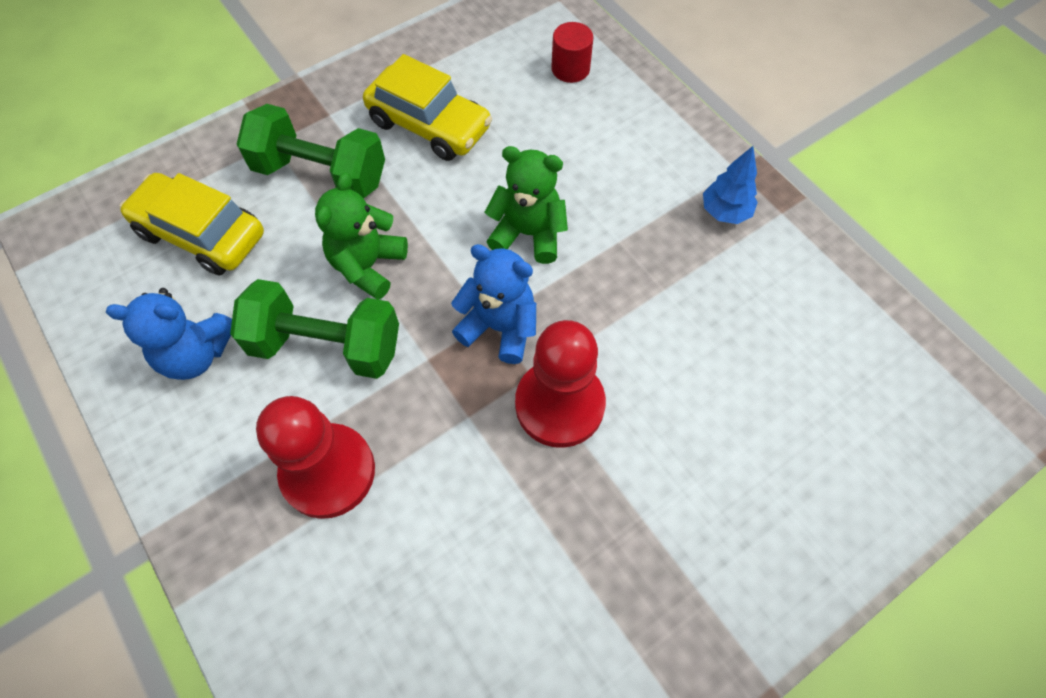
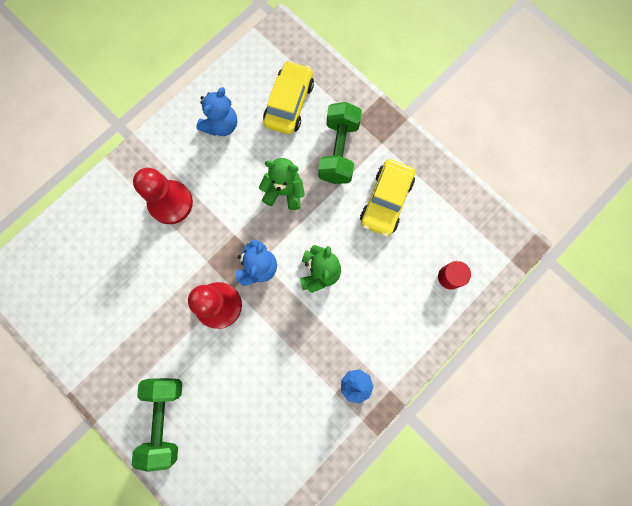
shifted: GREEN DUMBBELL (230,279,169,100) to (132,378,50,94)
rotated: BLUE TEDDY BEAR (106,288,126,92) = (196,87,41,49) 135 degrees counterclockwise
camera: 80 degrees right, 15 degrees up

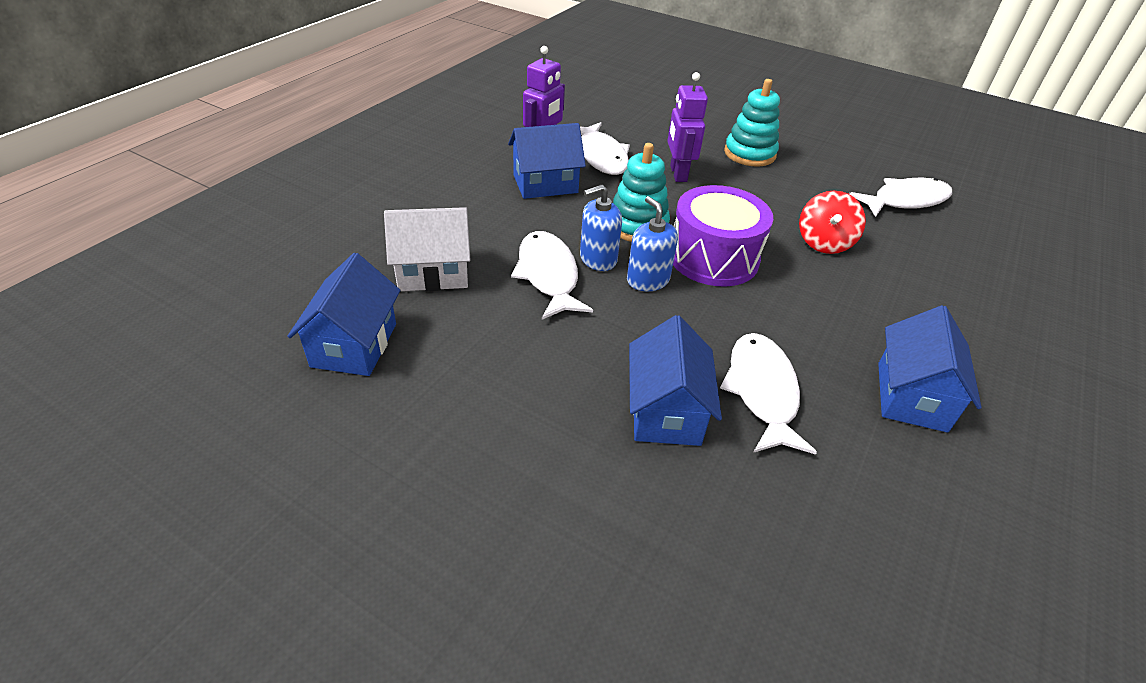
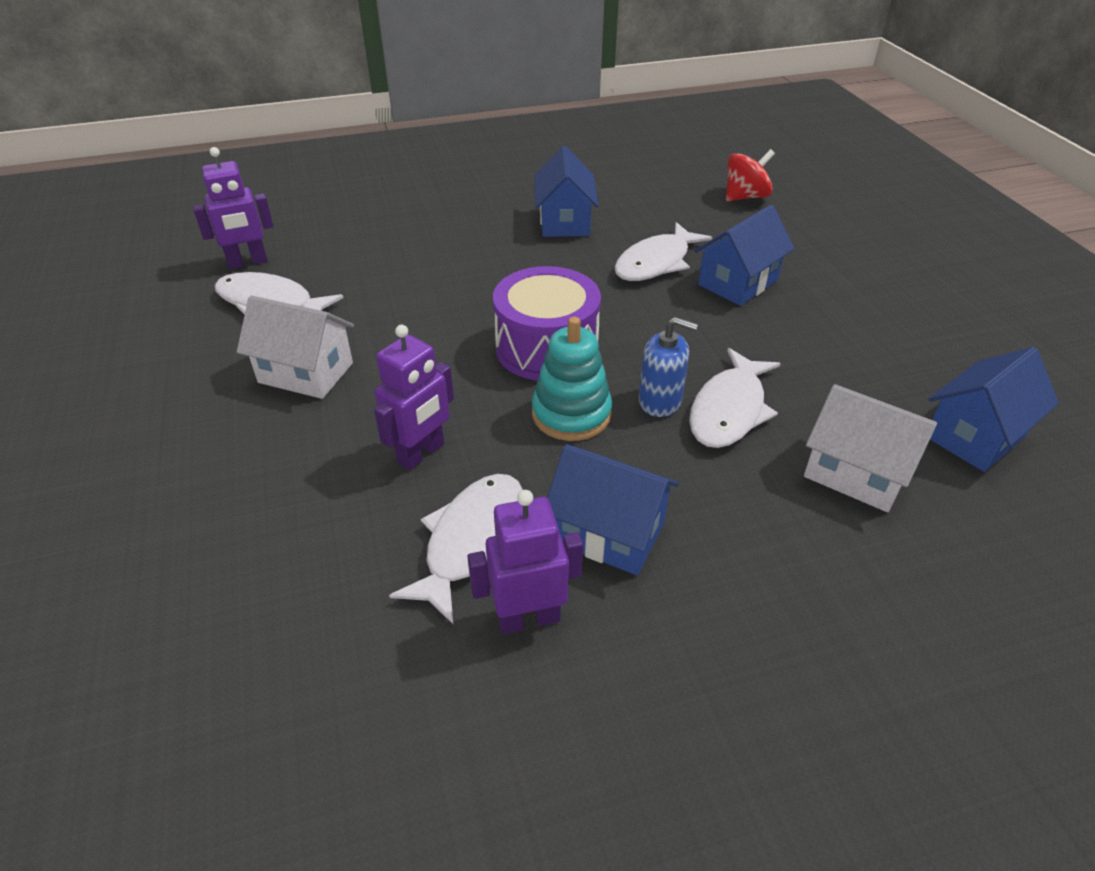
gone: BLUE SOAP DISPENSER (627,196,51,95); TURQUOISE STACKING TOY (724,79,56,88)
new: PURPLE ROBOT (193,147,81,122); WHITE HOUSE (237,296,117,103)
shifted: RED SPINNING TOP (799,191,67,63) to (726,149,49,52)
rotated: BLUE HOUSE (878,305,104,128) = (534,146,65,91) 60 degrees counterclockwise
camera: 135 degrees left, 0 degrees up

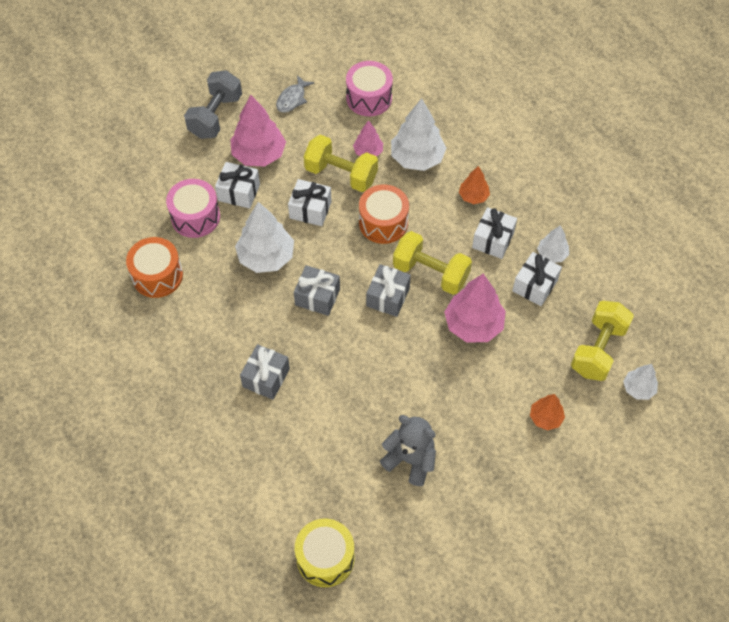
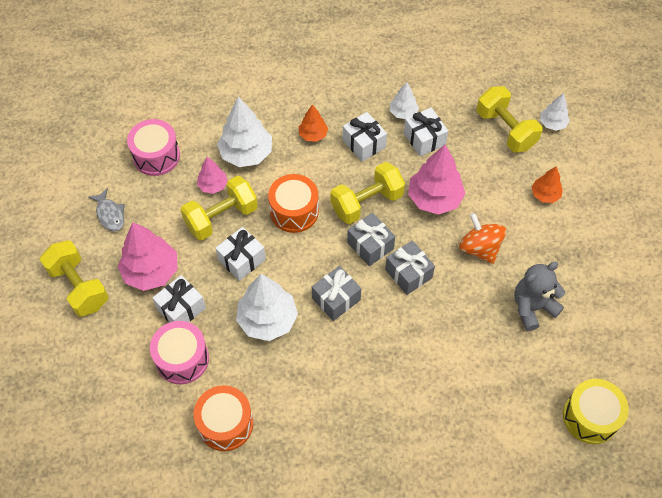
new: ORANGE SPINNING TOP (459,213,47,51)
shifted: GREY GIFT (240,344,50,56) to (385,240,50,55)
repainted: GREY DUMBBELL (184,70,58,69) to YELLOW DUMBBELL (40,240,69,77)
camera: 60 degrees left, 0 degrees up

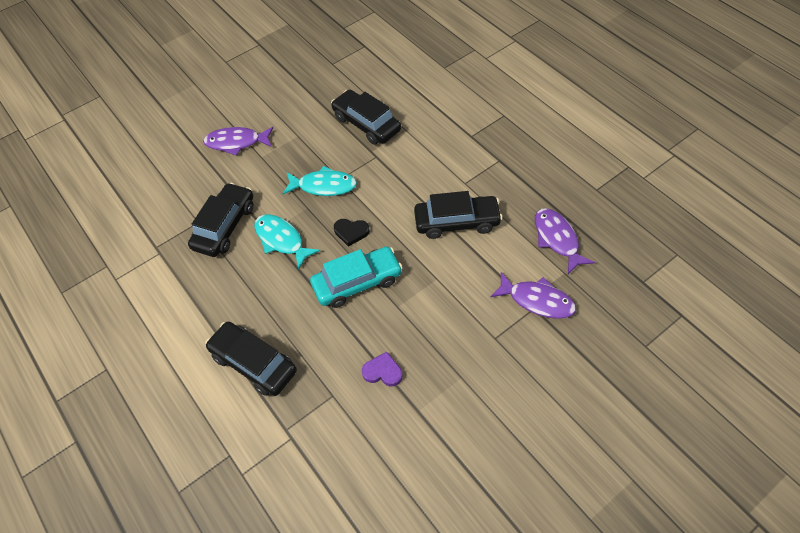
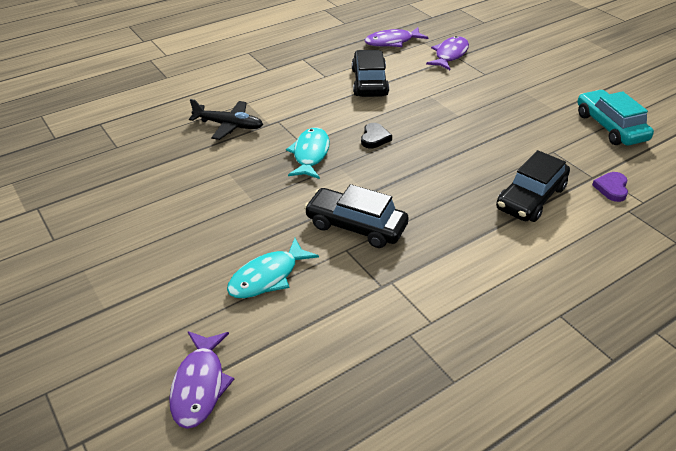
shifted: PURPLE FISH (203,127,70,29) to (169,331,65,98); TURQUOISE FISH (254,214,66,56) to (227,238,92,60); TURQUOISE CAR (310,247,93,61) to (577,90,77,56); PURPLE HEART (362,352,40,34) to (592,172,36,30)
swapped: BLACK CAR (331,90,70,55) to BLACK PLANE (189,99,74,41)
camera: 90 degrees left, 15 degrees down

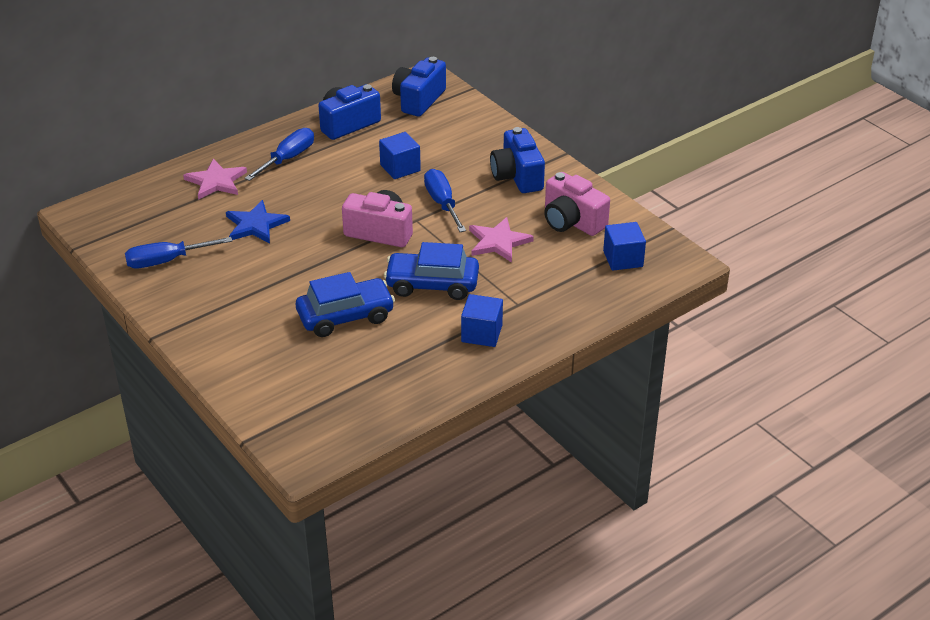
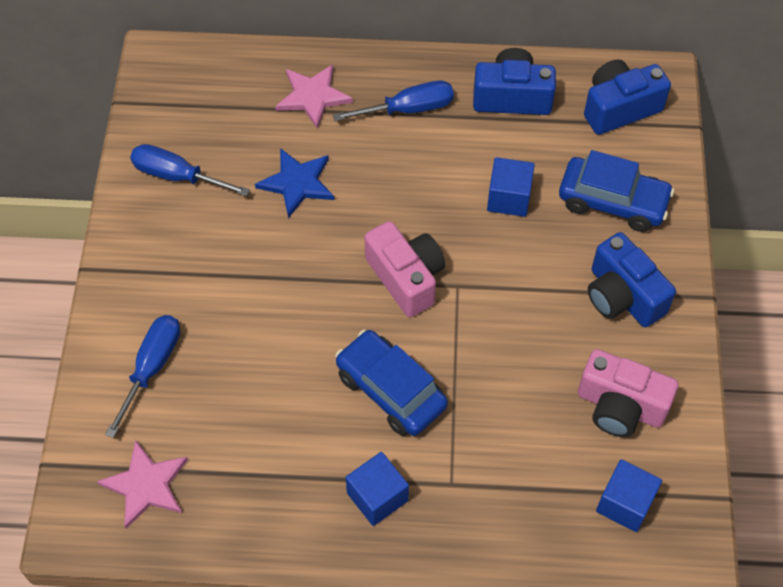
shifted: BLUE CAR (296,272,99,65) to (559,150,115,82); BLUE SCREWDRIVER (424,169,42,63) to (105,315,75,123); PINK STAR (469,217,65,46) to (97,440,91,89)
rotated: BLUE CAMERA (490,127,55,66) = (588,232,88,95) 60 degrees counterclockwise; PINK CAMERA (544,172,66,64) = (578,349,100,88) 60 degrees counterclockwise
camera: 40 degrees right, 20 degrees up

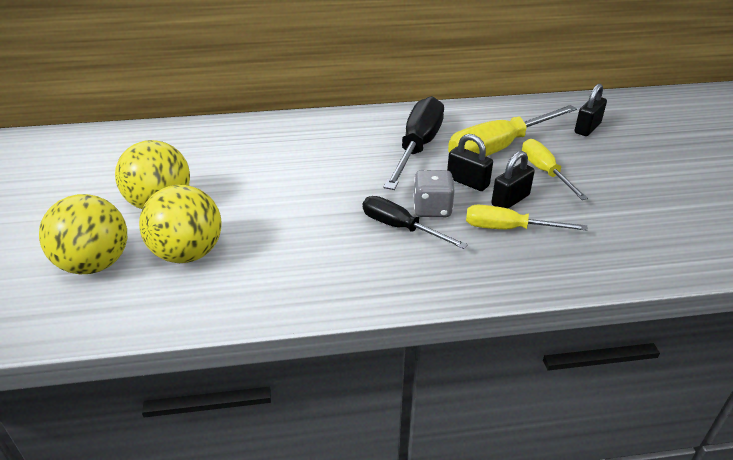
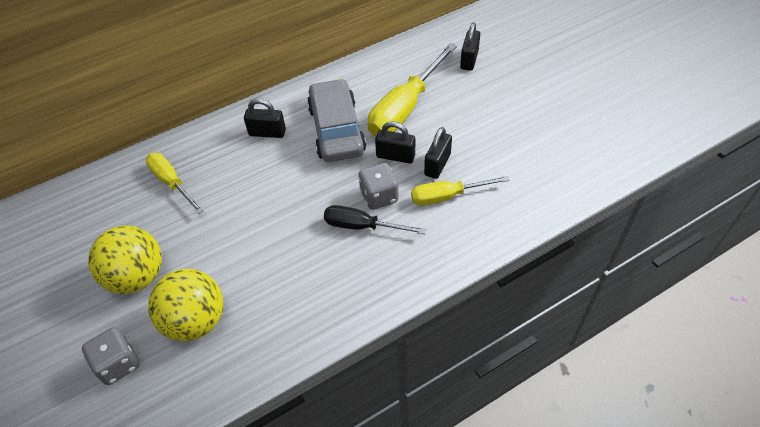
new: BLACK PADLOCK (244,98,42,40)
shifted: YELLOW SCREWDRIVER (522,139,66,61) to (146,153,58,61)
swapped: YELLOW BALL (39,194,88,80) to GREY DICE (82,327,58,58); BLACK SCREWDRIVER (384,96,60,94) to GREY CAR (307,79,59,83)
camera: 20 degrees left, 15 degrees up

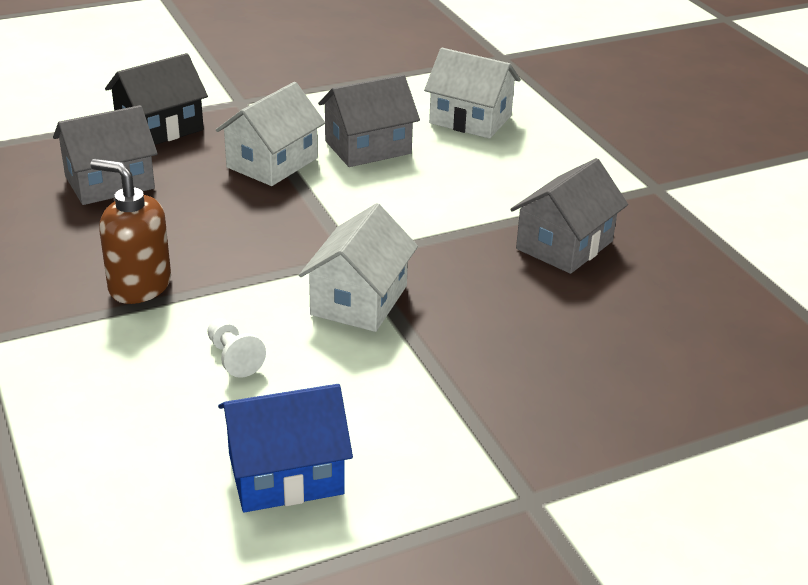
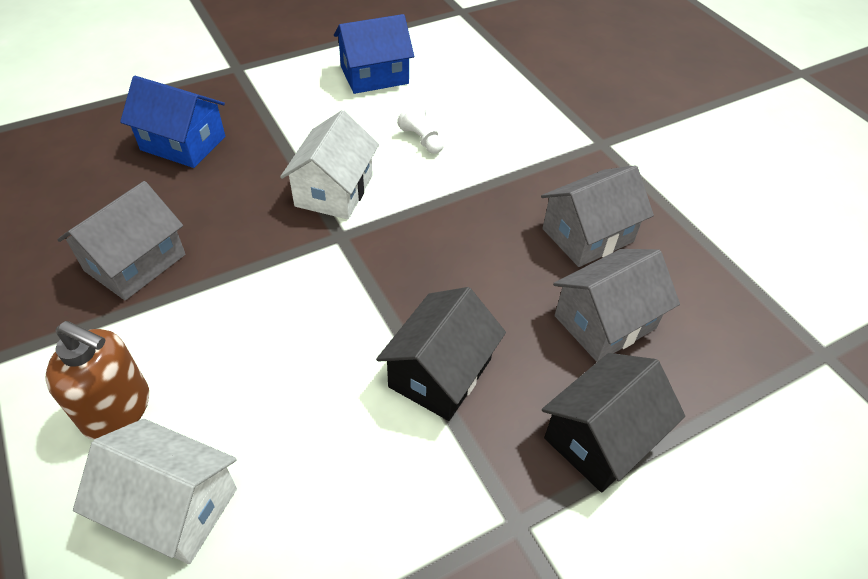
new: BLUE HOUSE (120,76,105,92)
shifted: BROWN SOAP DISPENSER (91,159,80,145) to (45,321,104,119); GREY HOUSE (318,74,102,93) to (541,165,113,102)
repainted: WHITE HOUSE (216,82,109,104) to BLACK HOUSE (376,287,130,134)
camera: 175 degrees right, 15 degrees up

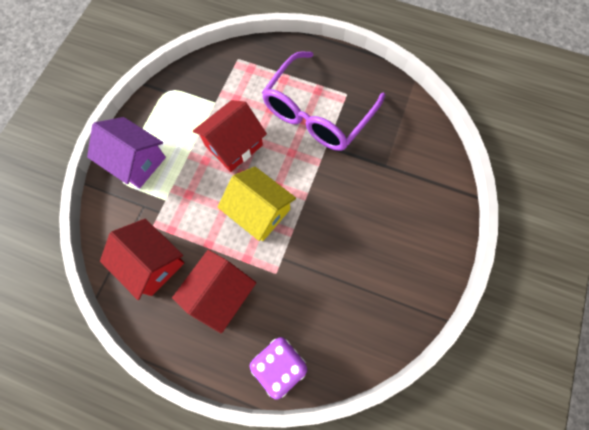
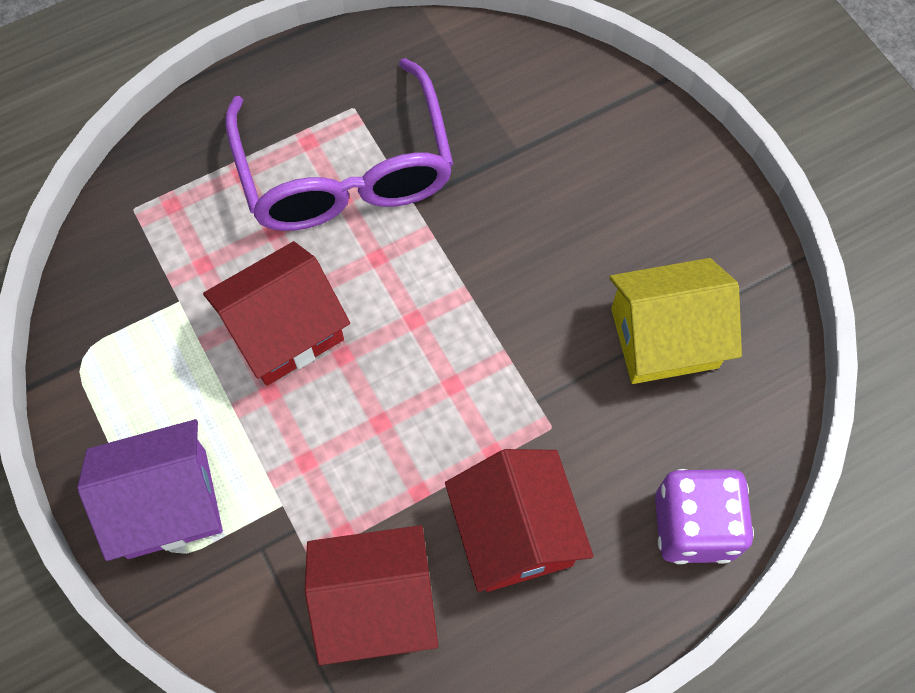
shifted: YELLOW HOUSE (218,167,78,74) to (609,258,133,126)
rotated: RED HOUSE (193,100,74,72) = (203,241,147,145) 60 degrees clockwise
camera: 50 degrees left, 5 degrees down

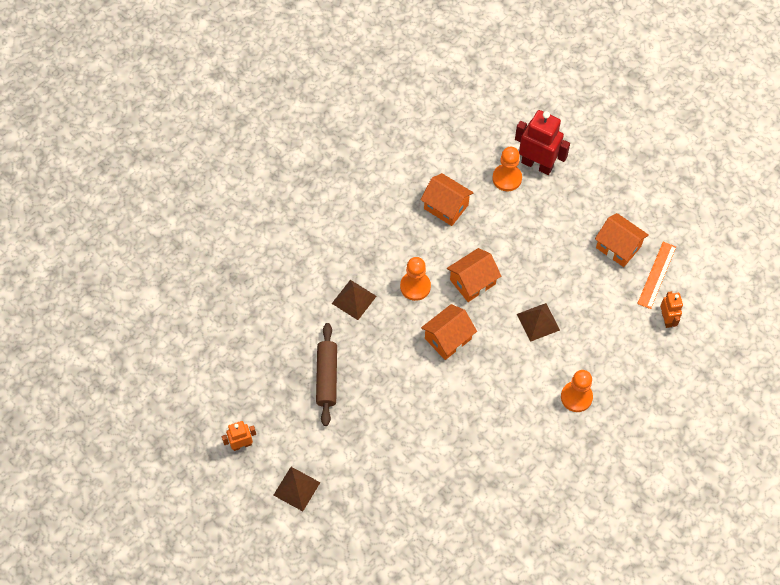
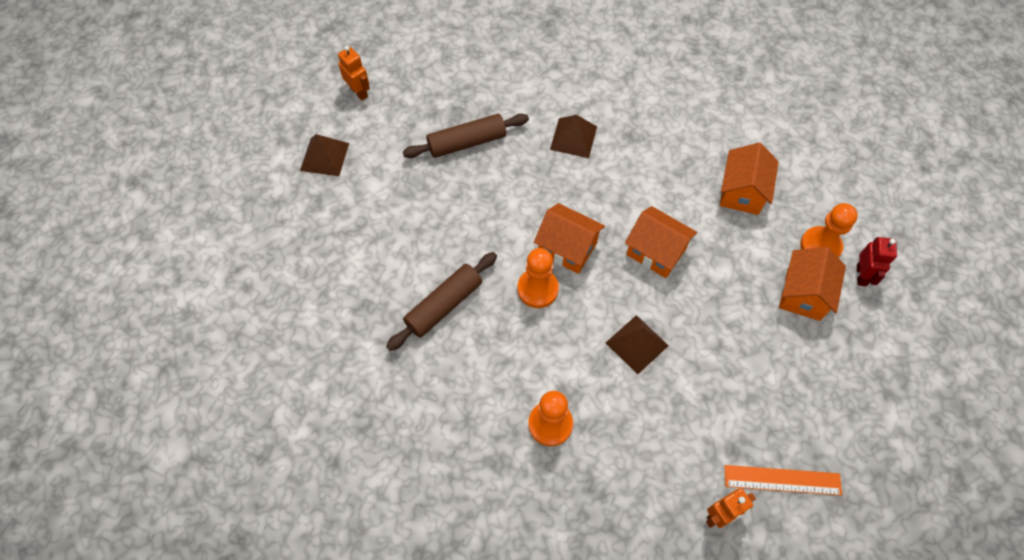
new: BROWN ROLLING PIN (386,252,111,99)
shifted: ORANGE PAWN (400,257,31,44) to (517,248,42,60); ORANGE HOUSE (595,213,54,54) to (779,247,67,74)
scaled: RED ROBOT (515,110,55,65) = (857,237,40,49) x0.56
camera: 70 degrees right, 0 degrees up

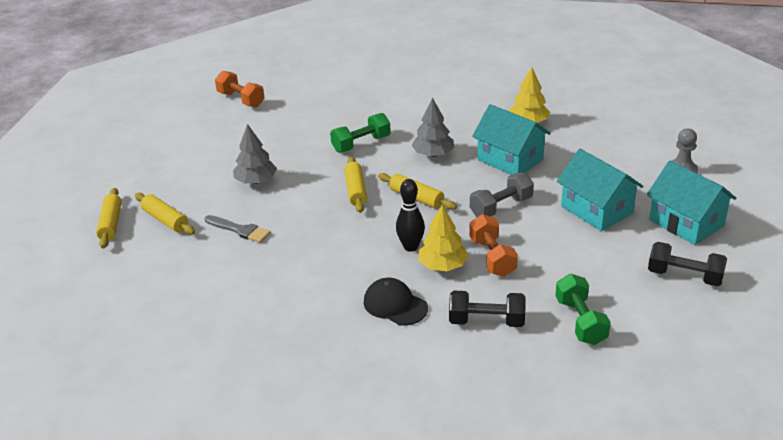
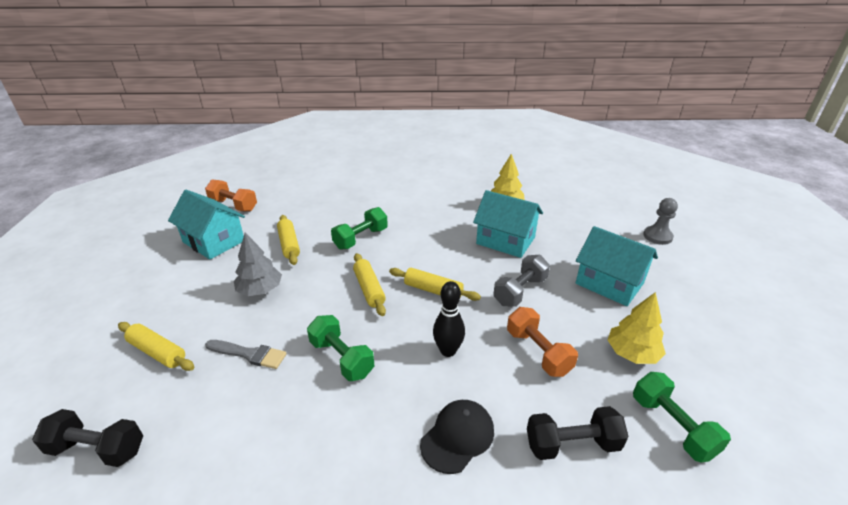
gone: GREY TREE (412,97,42,60)
new: GREEN DUMBBELL (307,315,67,66)
shifted: YELLOW ROLLING PIN (96,188,26,61) to (277,215,23,50); YELLOW TREE (418,204,50,67) to (608,292,58,72); TURQUOISE HOUSE (647,161,90,84) to (168,190,77,70); BLACK DUMBBELL (648,242,79,44) to (32,409,111,58)
rotated: BLACK CAP (364,278,64,48) = (420,400,74,74) 105 degrees clockwise
camera: 15 degrees left, 0 degrees up

